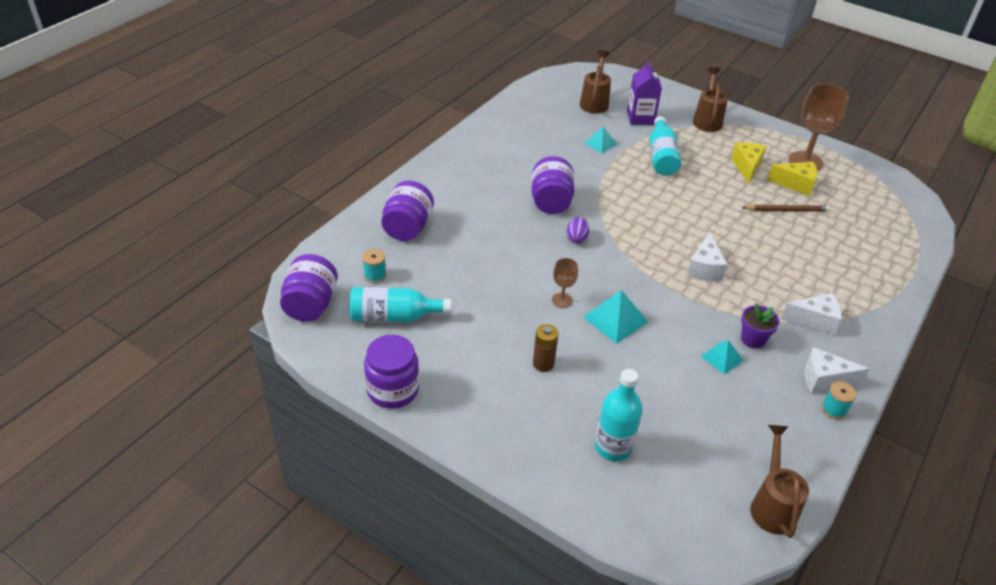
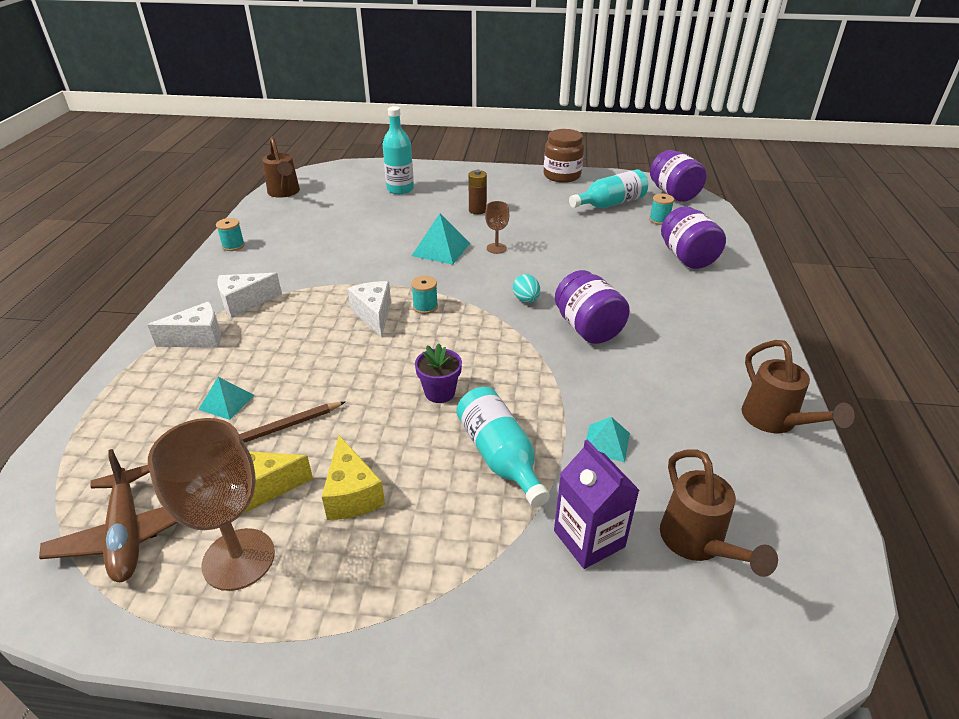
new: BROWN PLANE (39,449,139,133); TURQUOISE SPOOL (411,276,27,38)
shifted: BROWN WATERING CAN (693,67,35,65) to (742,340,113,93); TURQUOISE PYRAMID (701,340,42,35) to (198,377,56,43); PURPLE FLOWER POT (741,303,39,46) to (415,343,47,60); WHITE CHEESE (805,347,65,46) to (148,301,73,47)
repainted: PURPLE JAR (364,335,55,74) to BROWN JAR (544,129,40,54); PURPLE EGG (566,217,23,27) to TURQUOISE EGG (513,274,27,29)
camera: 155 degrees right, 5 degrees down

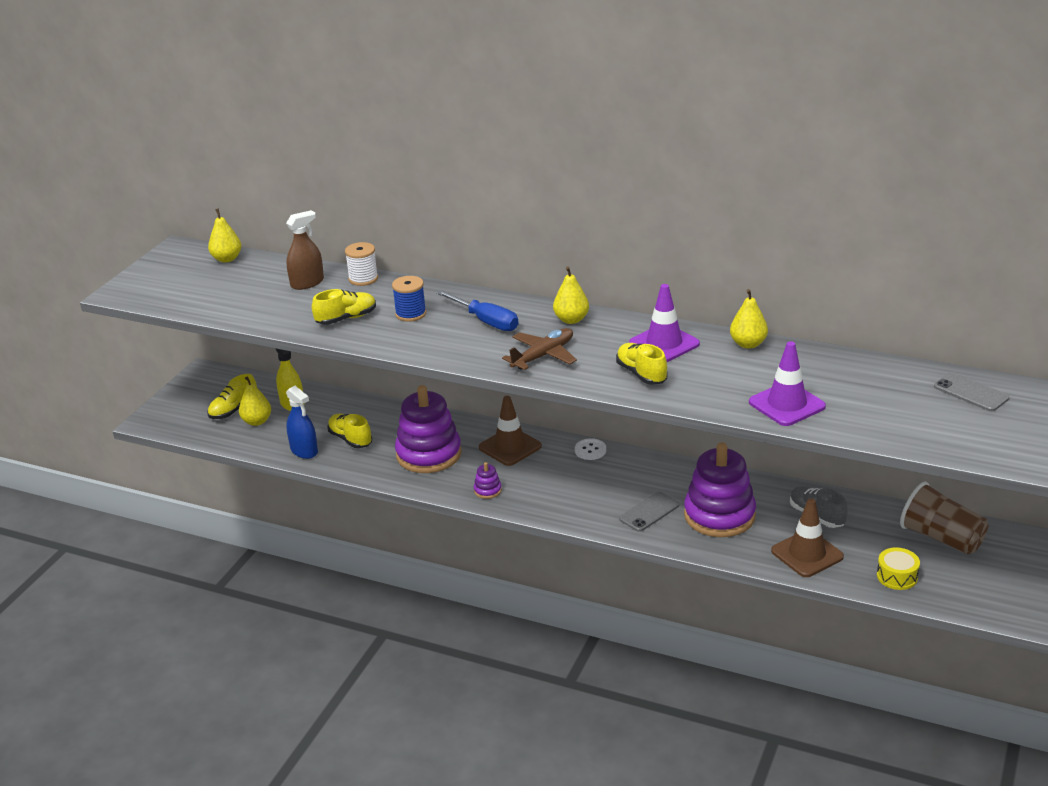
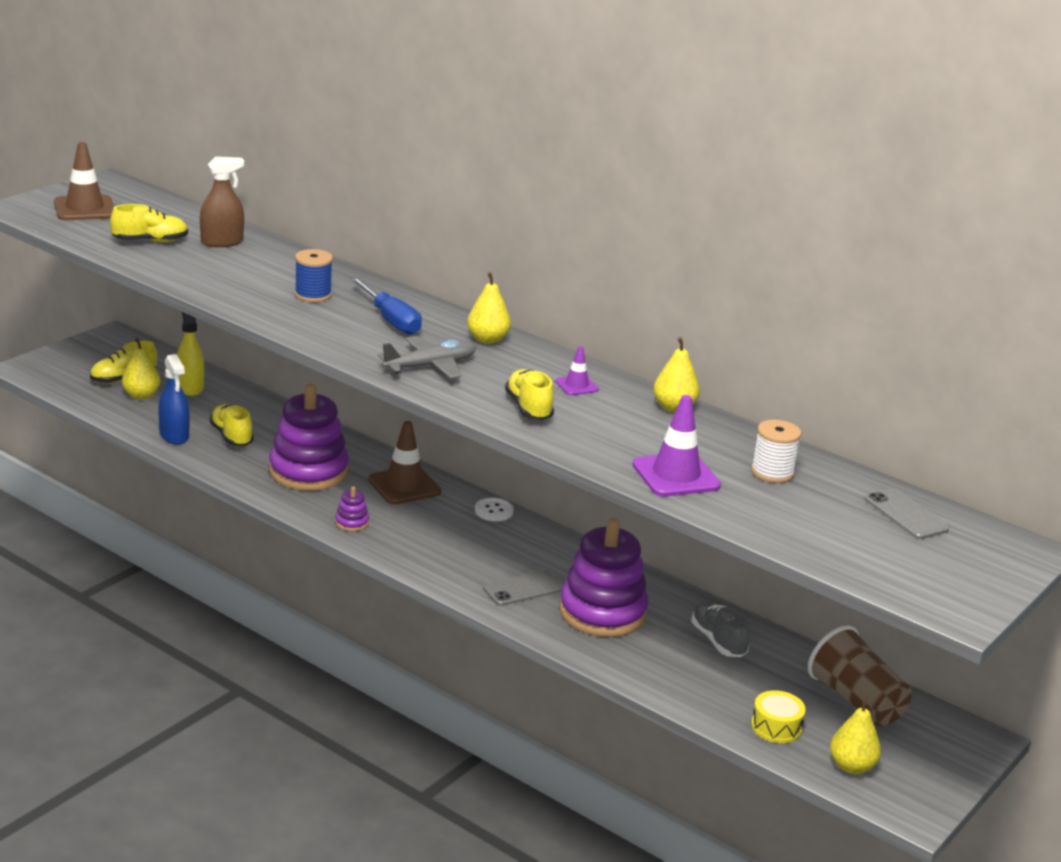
shifted: YELLOW PEAR (208,208,33,54) to (830,696,51,78); YELLOW SHOE (312,289,64,36) to (110,204,78,39); WHITE SPOOL (345,242,33,44) to (751,420,50,63); BROWN TRAFFIC CONE (771,498,73,79) to (54,142,60,78)
repainted: BROWN PLANE (502,328,75,42) to GREY PLANE (378,336,98,43)
scaled: PURPLE TRAFFIC CONE (629,284,71,78) = (555,346,44,49) x0.53
camera: 10 degrees right, 5 degrees down

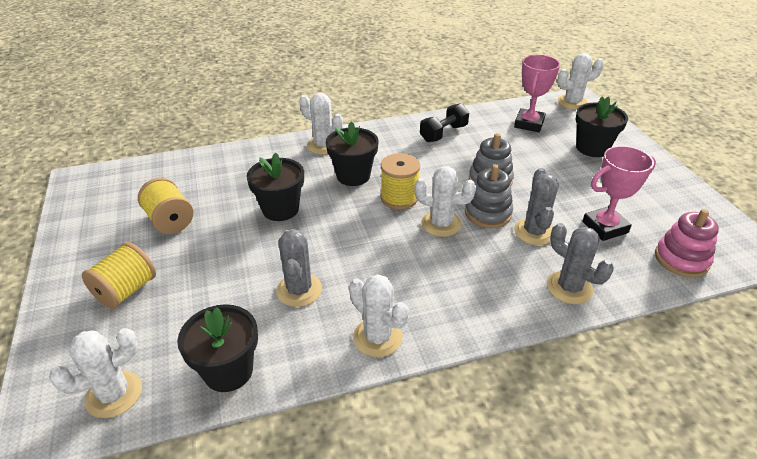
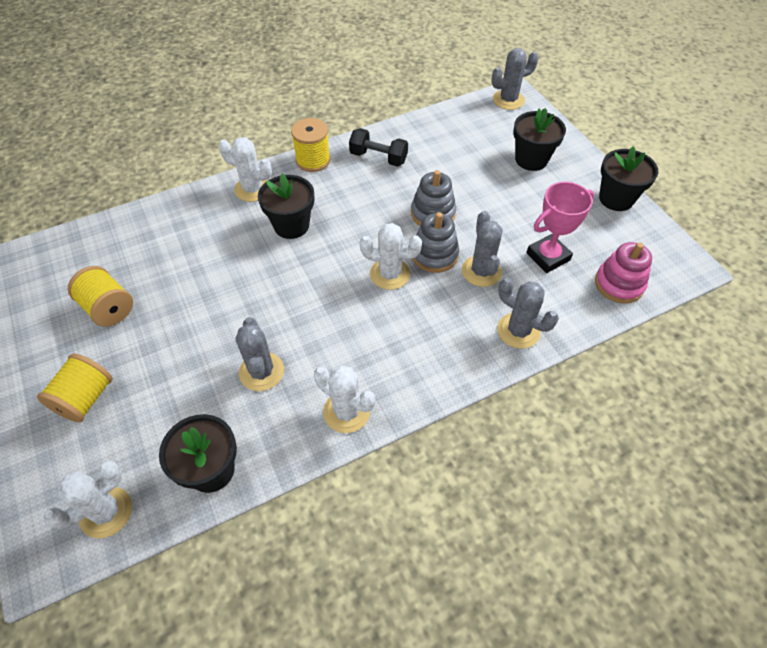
gone: PINK TROPHY (514,55,46,77)
shifted: BLACK FLOWER POT (247,153,57,68) to (599,147,59,64); YELLOW SPOOL (381,153,39,57) to (291,118,40,54)
repainted: WHITE CACTUS (557,53,47,57) to GREY CACTUS (491,48,48,62)
rotated: BLACK DUMBBELL (420,103,49,39) = (349,128,59,39) 75 degrees clockwise
camera: 10 degrees left, 15 degrees up

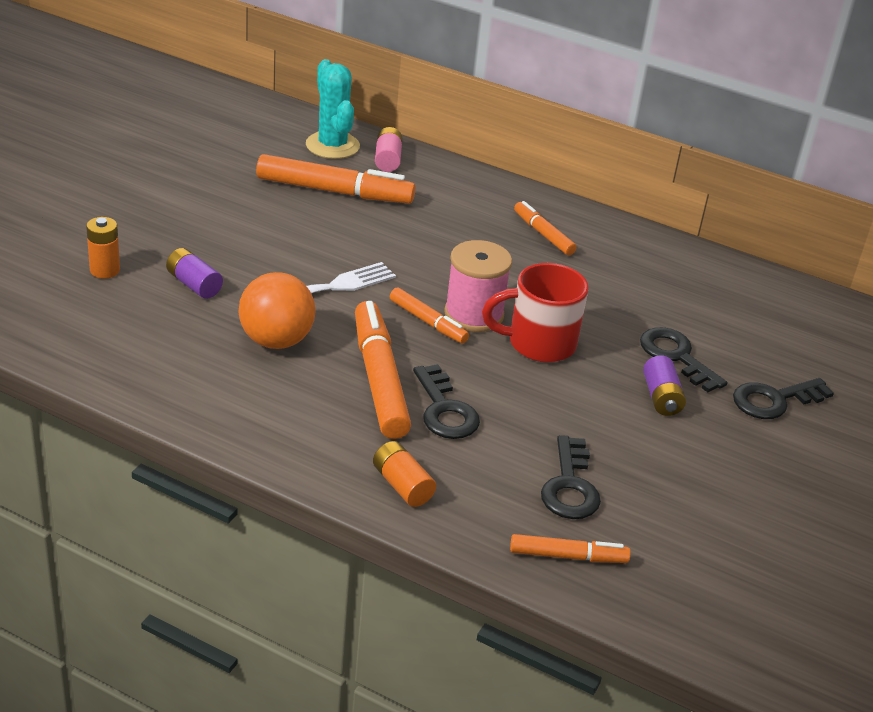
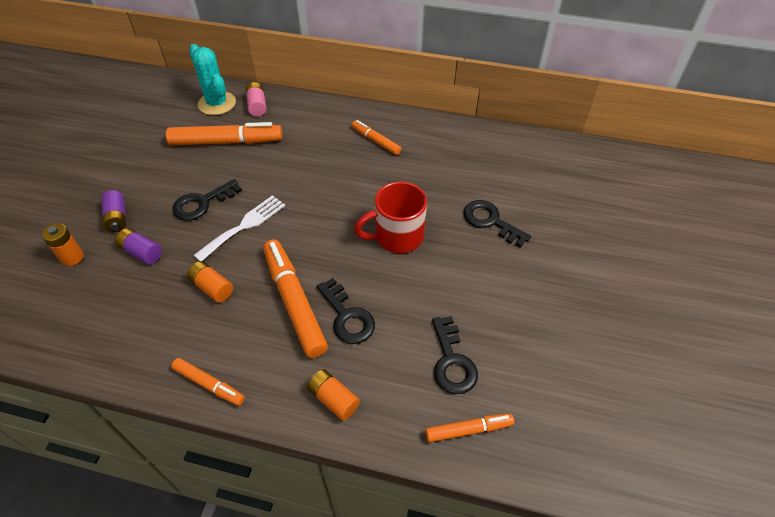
gone: PINK SPOOL (444,240,68,92)
shifted: ORANGE MARKER (390,287,79,56) to (171,358,74,48); PURPLE BATTERY (643,356,43,60) to (101,190,25,42); BLACK KEY (733,378,101,41) to (172,179,70,42)
swapped: ORANGE BALL (239,272,77,77) to ORANGE BATTERY (187,261,46,42)
camera: 10 degrees left, 15 degrees up

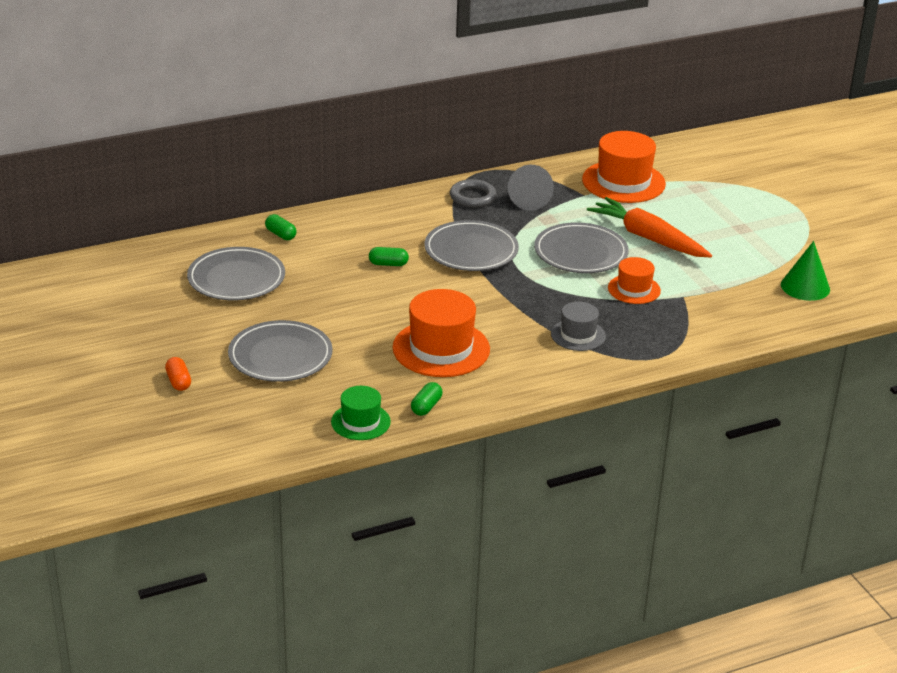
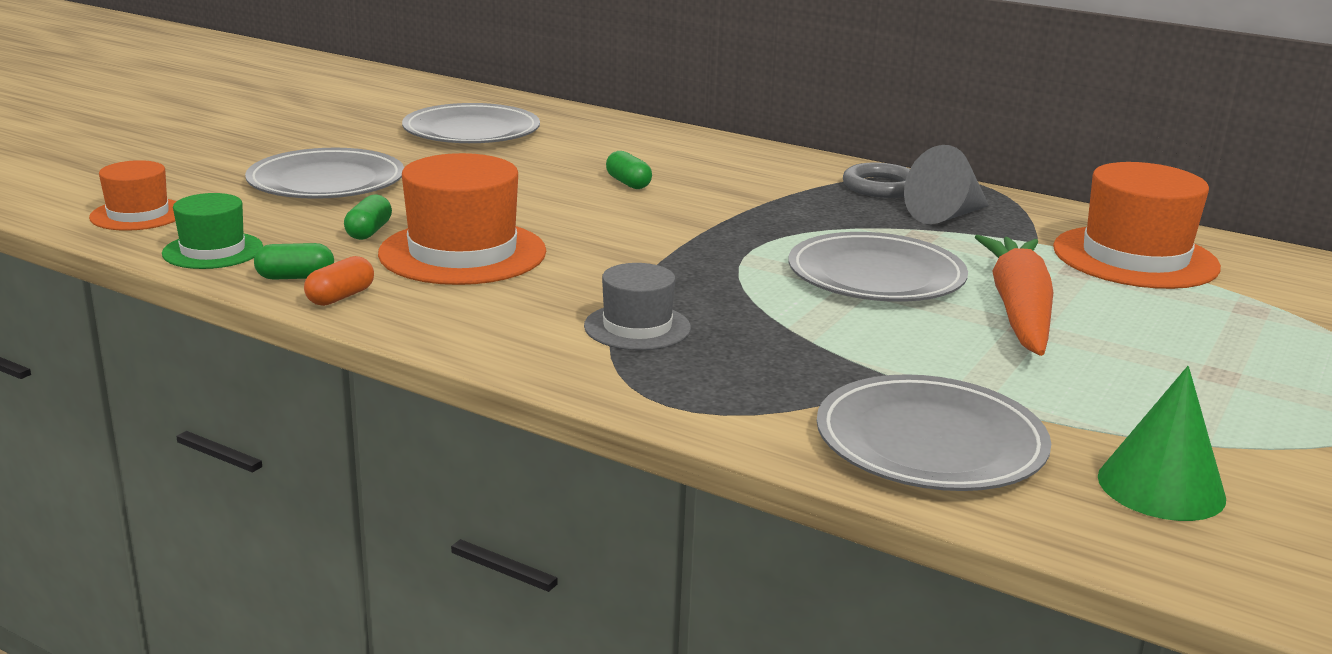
shifted: ORANGE CAPSULE (165,357,26,34) to (304,256,70,50); GREEN CAPSULE (265,214,32,26) to (344,194,48,46); GREY PLATE (425,220,94,51) to (817,374,234,117); ORANGE HAT (608,257,53,47) to (89,160,87,71)
camera: 55 degrees right, 10 degrees down

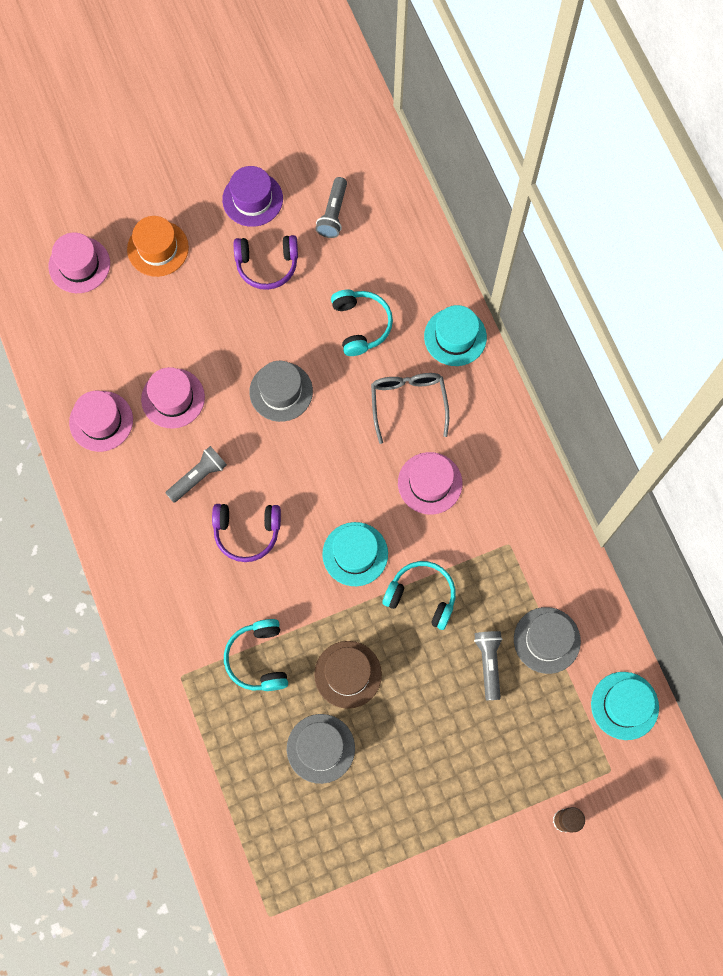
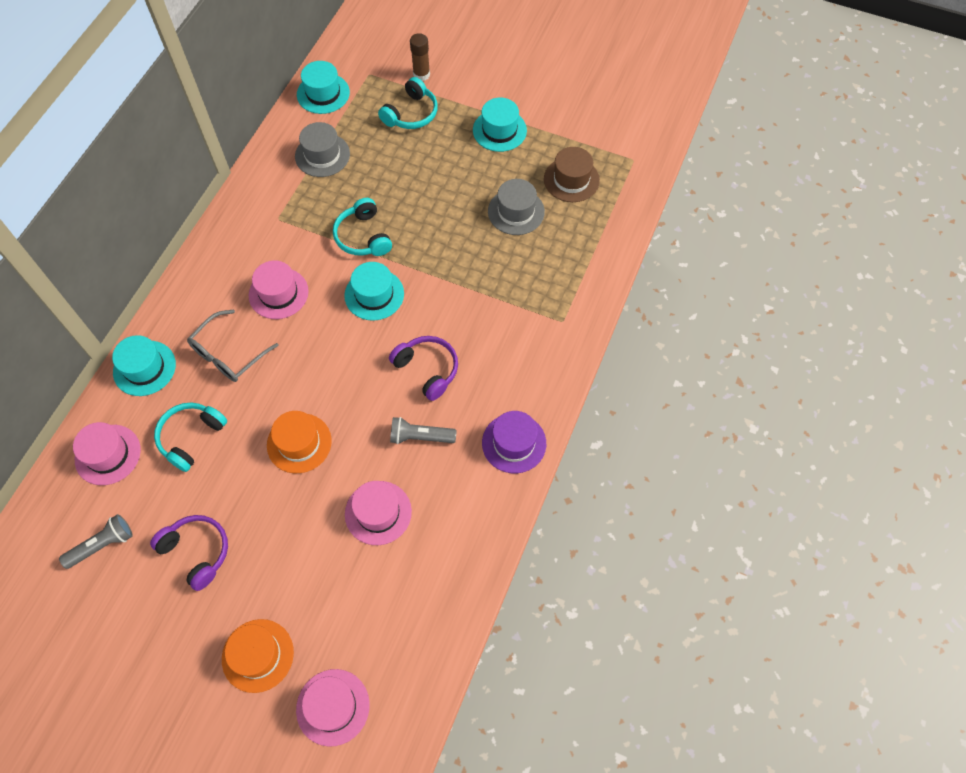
gone: GREY FLASHLIGHT (474,631,28,70)
new: TURQUOISE HAT (473,97,54,55)
shifted: PINK HAT (69,391,64,61) to (73,422,68,63); PURPLE HAT (222,166,61,61) to (482,411,64,62); TURQUOISE HEADPHONES (224,619,64,72) to (378,77,60,52); BROWN HAT (314,641,68,68) to (544,147,56,55)
repainted: GREY HAT (249,361,64,61) to ORANGE HAT (267,411,65,62)
camera: 135 degrees left, 10 degrees down

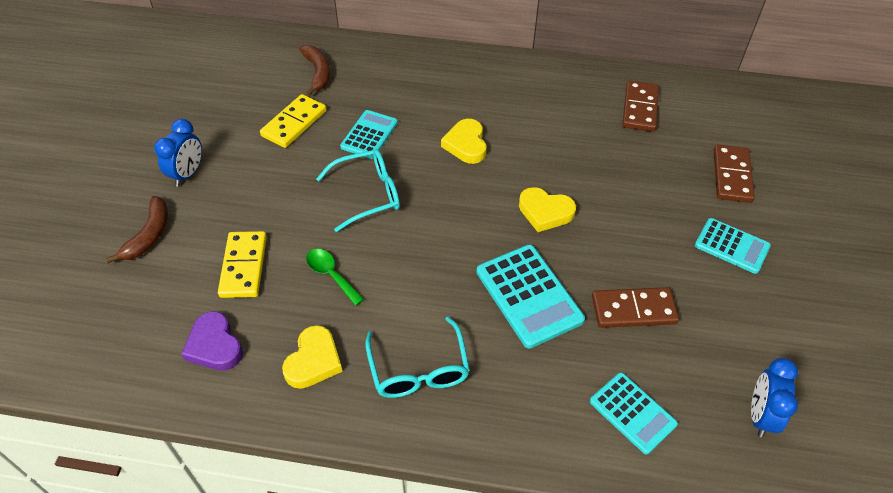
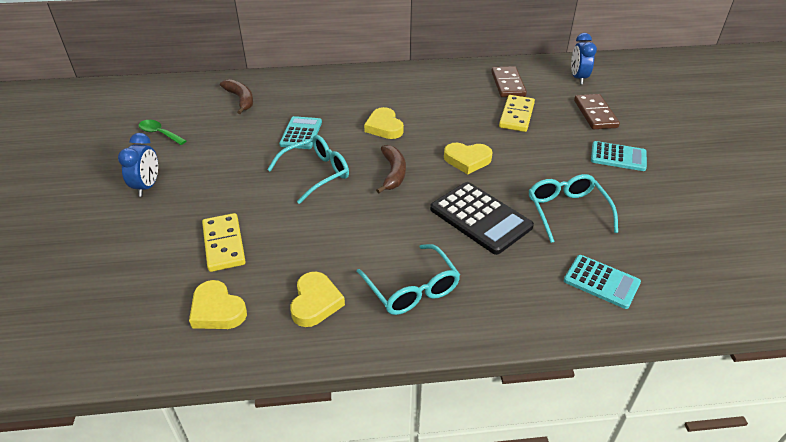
shifted: BROWN BANANA (106,196,62,67) to (376,145,30,48); YELLOW DOMINO (260,94,66,54) to (499,95,36,37); GREEN SPOON (306,249,58,57) to (139,120,47,25); BLUE CLOCK (751,358,47,79) to (571,33,26,52)
swapped: BROWN DOMINO (592,287,87,41) to TURQUOISE GLASSES (529,174,89,69)
repainted: PURPLE HEART (181,311,62,60) to YELLOW HEART (189,280,58,49); TURQUOISE CALCULATOR (477,245,108,103) to BLACK CALCULATOR (430,182,104,73)
camera: 15 degrees left, 10 degrees down

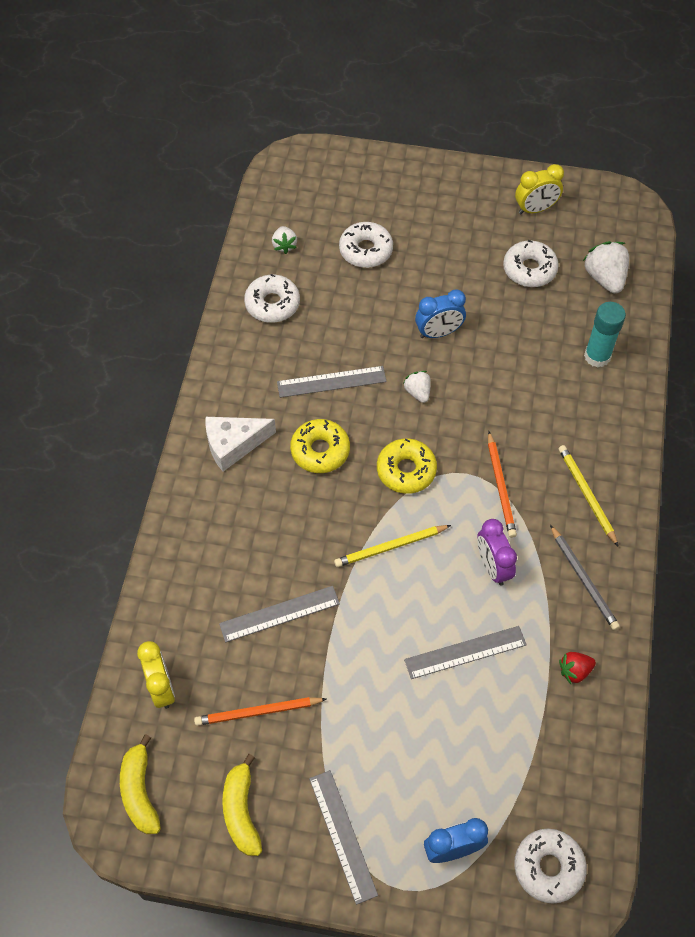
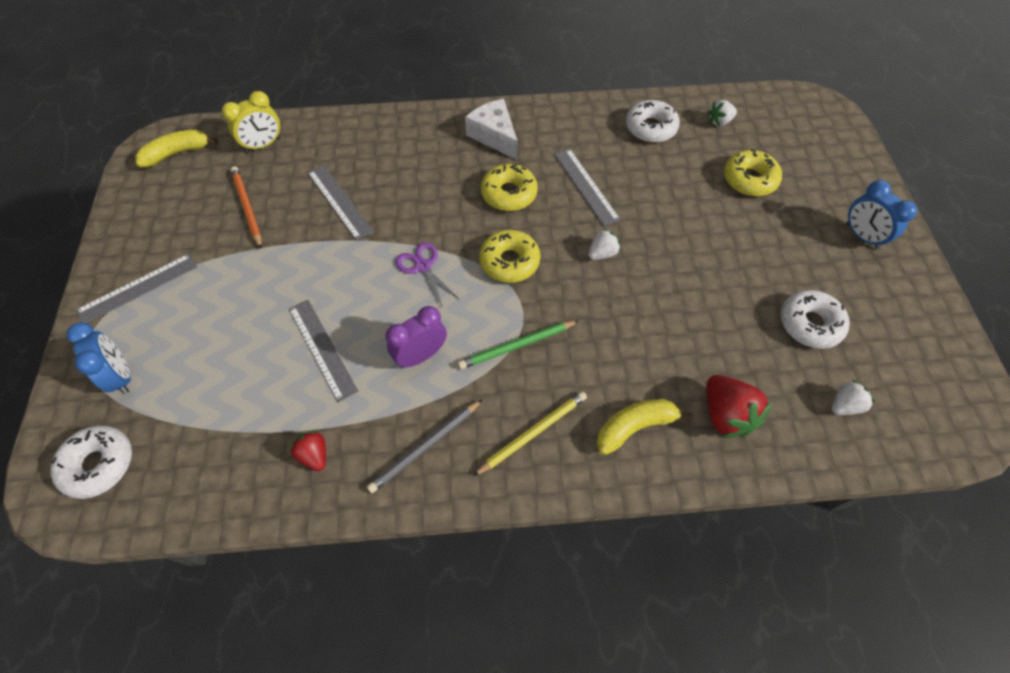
gone: YELLOW CLOCK (515,164,49,50)
shifted: YELLOW BANANA (222,754,40,102) to (597,399,96,56); BLUE CLOCK (415,289,51,49) to (846,180,71,70)
swapped: YELLOW PENCIL (334,525,117,42) to PURPLE SCISSORS (396,242,63,66); TURQUOISE GLUE STICK (584,302,42,66) to RED STRAWBERRY (706,375,66,63)
repainted: WHITE DONUT (339,222,54,46) to YELLOW DONUT (724,149,58,47); ORANGE PENCIL (488,431,29,107) to GREEN PENCIL (458,321,120,48)
scaled: WHITE STRAWBERRY (583,241,46,53) = (831,380,44,35) x0.59
camera: 75 degrees right, 0 degrees up

